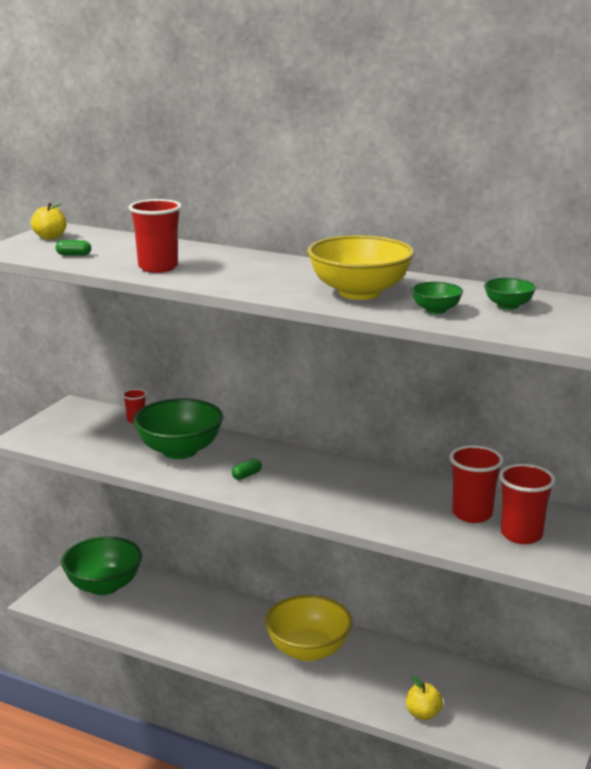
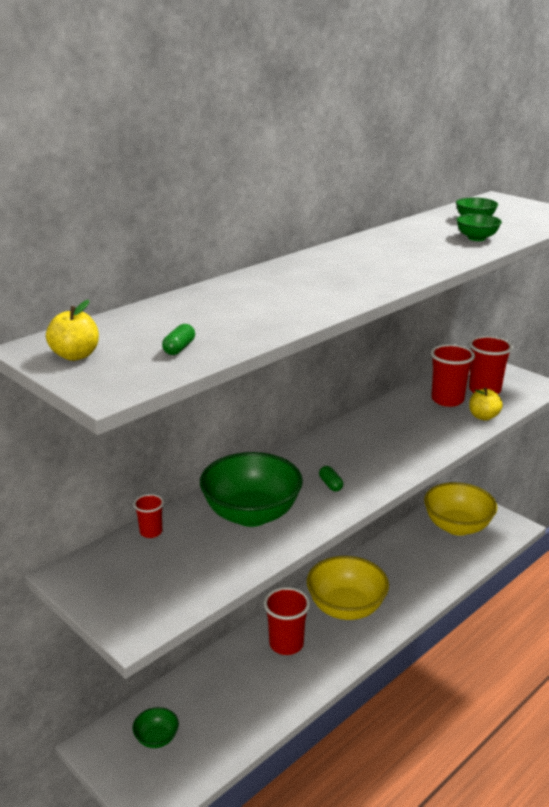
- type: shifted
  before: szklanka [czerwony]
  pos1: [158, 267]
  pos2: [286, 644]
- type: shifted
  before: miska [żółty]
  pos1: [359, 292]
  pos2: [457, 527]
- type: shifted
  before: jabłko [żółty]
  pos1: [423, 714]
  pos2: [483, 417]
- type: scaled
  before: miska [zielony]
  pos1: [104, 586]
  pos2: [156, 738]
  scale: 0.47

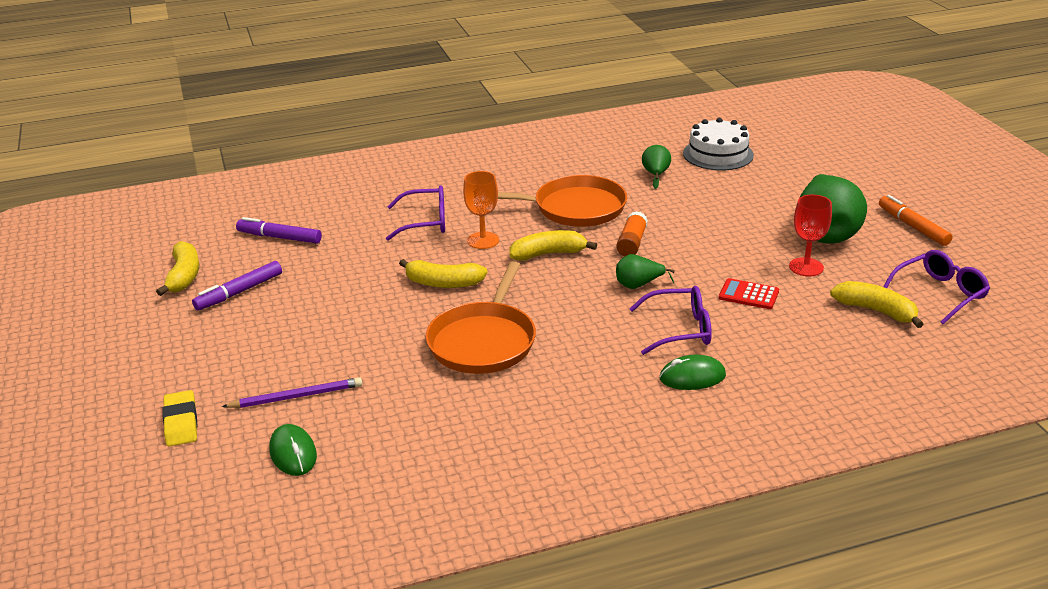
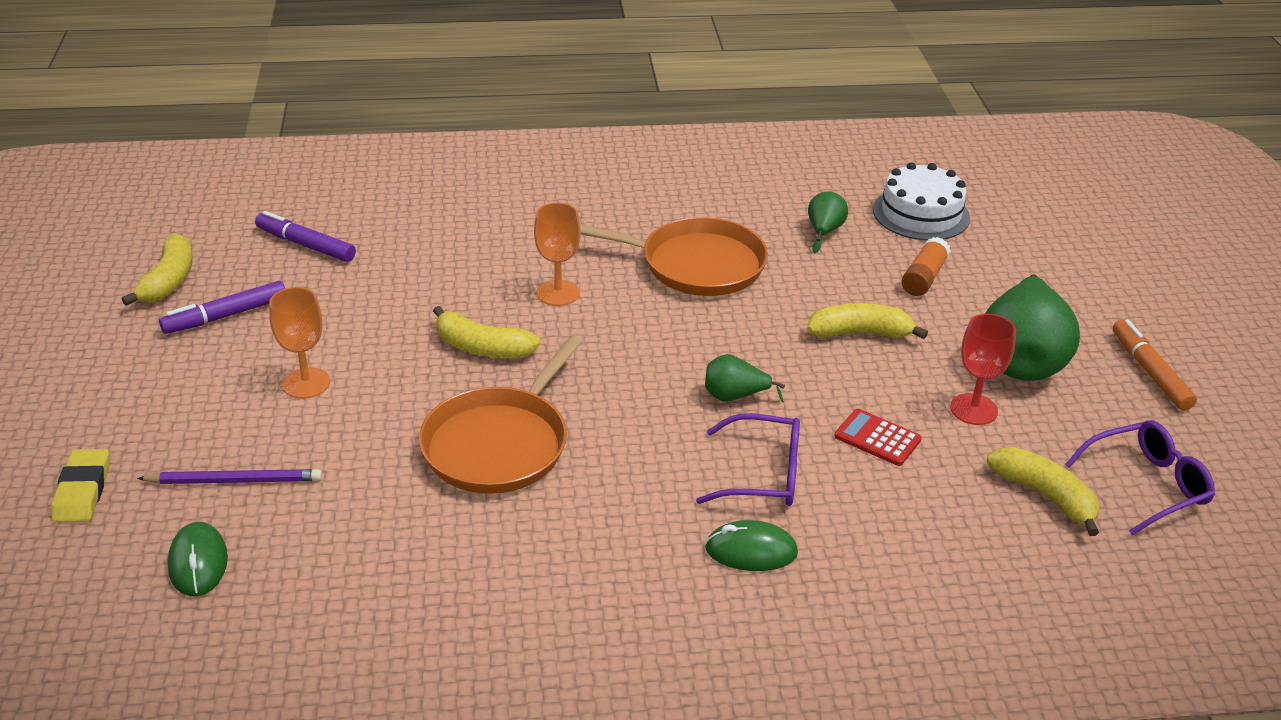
- type: gone
  before: okulary [fioletowy]
  pos1: [426, 222]
- type: new
  after: kielich [pomarańczowy]
  pos2: [306, 383]
- type: shifted
  before: banan [żółty]
  pos1: [548, 254]
  pos2: [860, 333]
- type: shifted
  before: klej w sztyfcie [pomarańczowy]
  pos1: [631, 243]
  pos2: [923, 277]

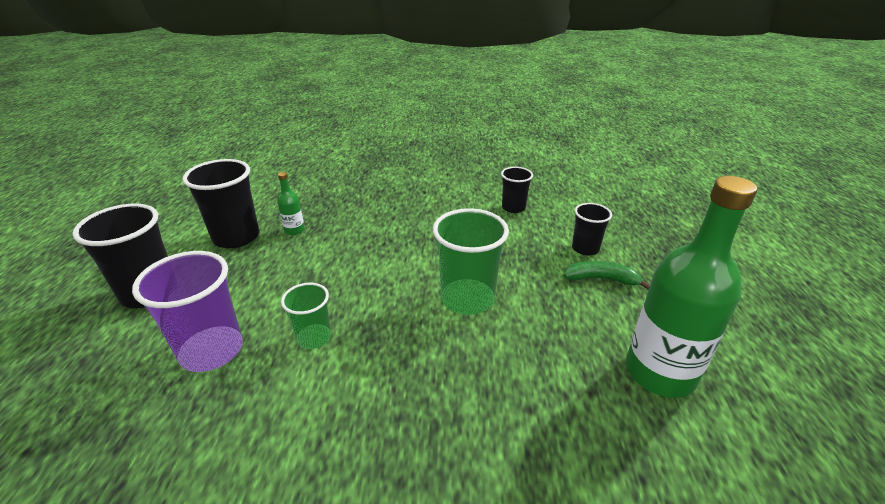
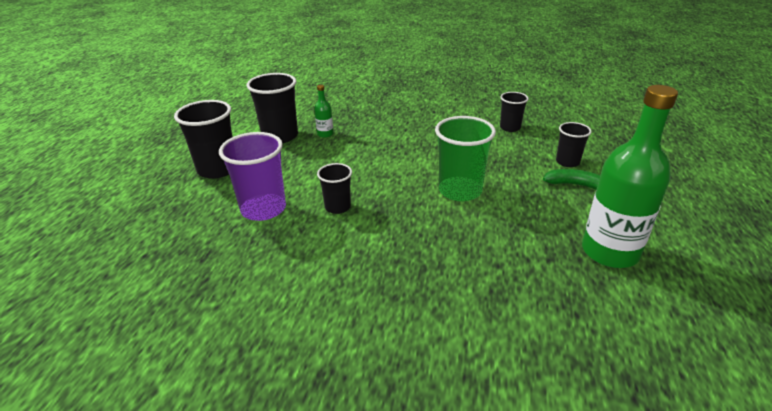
- type: repainted
  before: szklanka [zielony]
  after: szklanka [czarny]
  pos1: [314, 338]
  pos2: [338, 207]

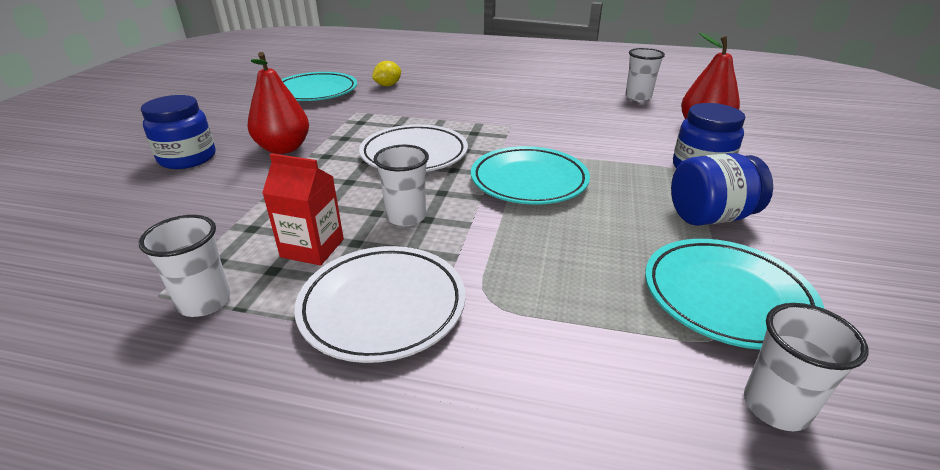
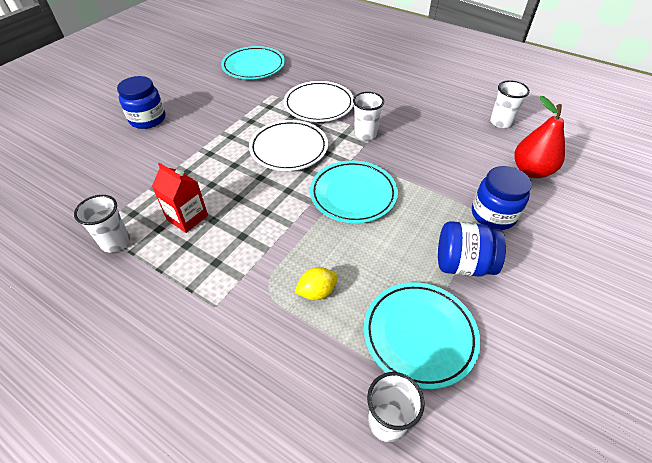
- type: gone
  before: gruszka [czerwony]
  pos1: [284, 148]
- type: shifted
  before: talerz [biały]
  pos1: [383, 307]
  pos2: [319, 105]
- type: shifted
  before: cytryna [żółty]
  pos1: [387, 85]
  pos2: [317, 292]
- type: shifted
  before: szklanka [biały]
  pos1: [406, 217]
  pos2: [365, 134]

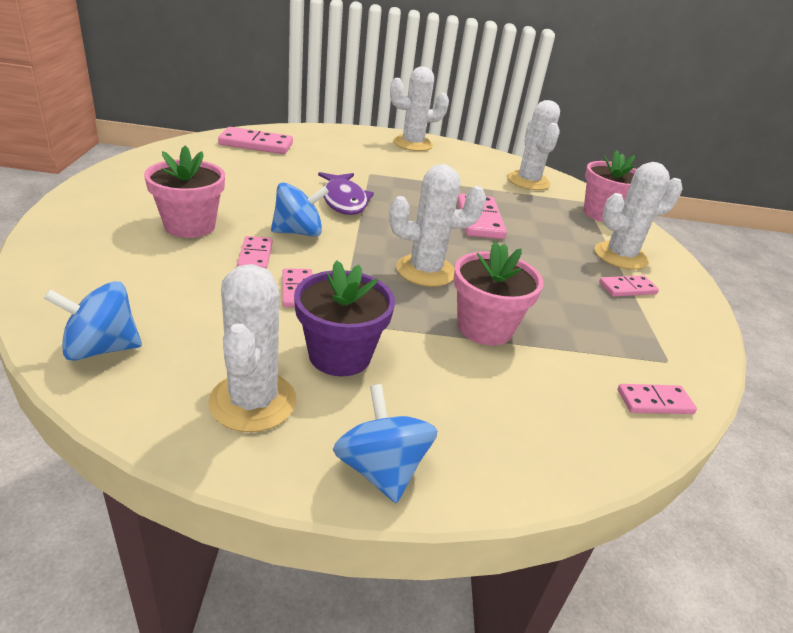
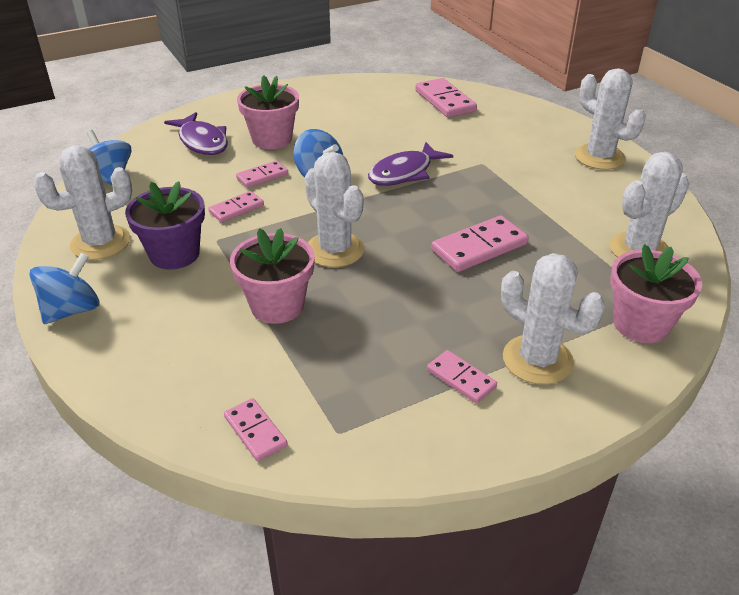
- type: new
  after: ryba [fioletowy]
  pos2: [202, 142]

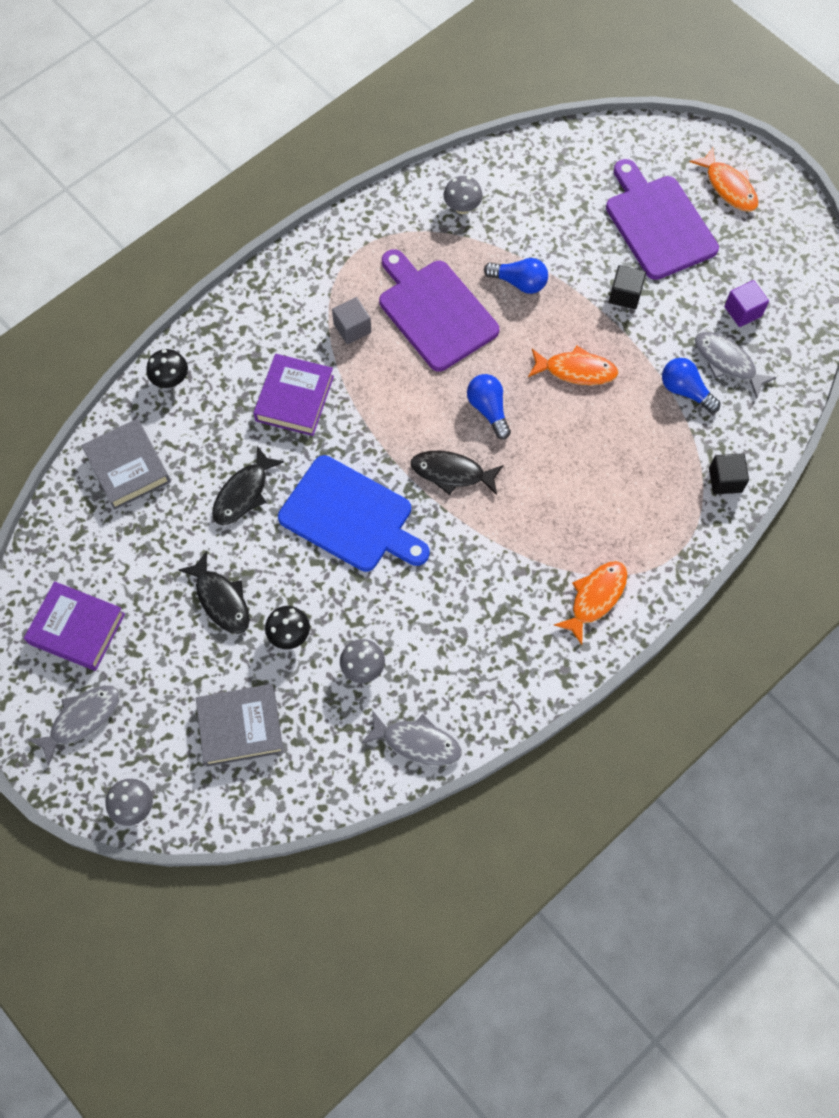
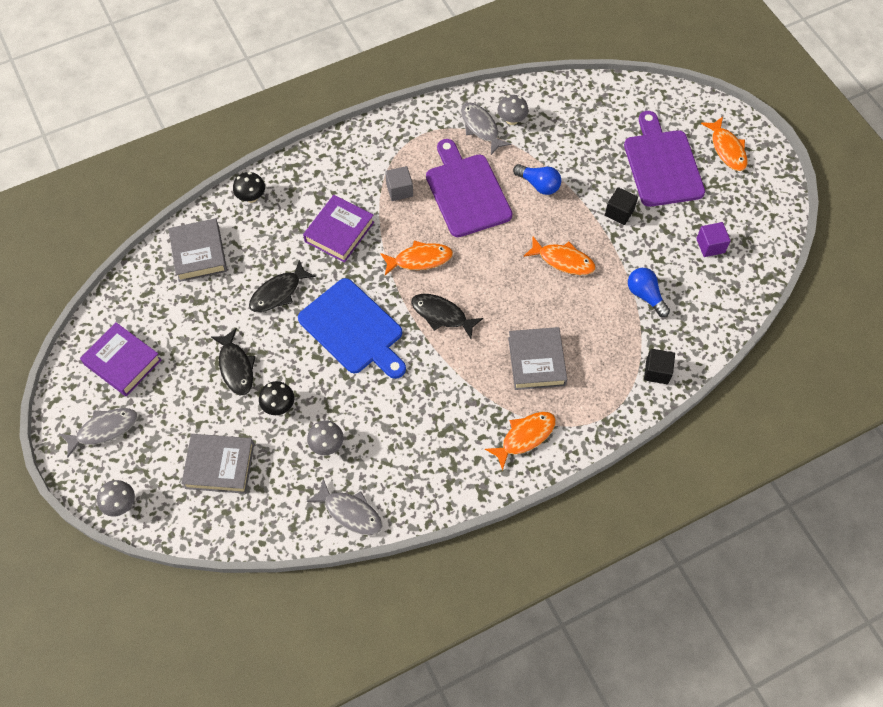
- type: gone
  before: żarówka [niebieski]
  pos1: [488, 409]
- type: new
  after: ryba [pomarańczowy]
  pos2: [420, 259]
- type: new
  after: książka [szary]
  pos2: [536, 361]
- type: shifted
  before: ryba [szary]
  pos1: [727, 363]
  pos2: [481, 128]

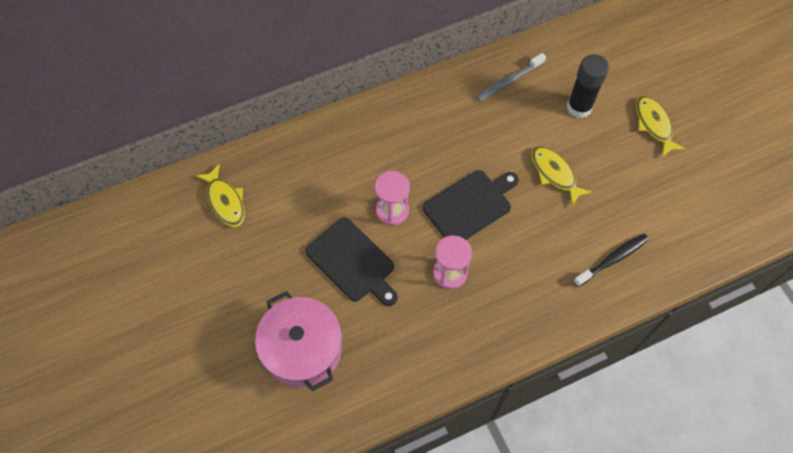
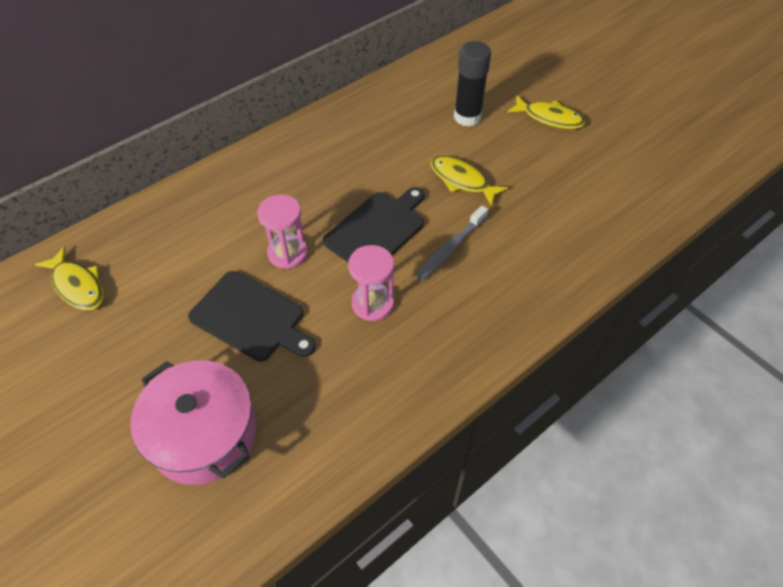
- type: gone
  before: szczoteczka do zębów [czarny]
  pos1: [612, 260]
- type: shifted
  before: szczoteczka do zębów [szary]
  pos1: [509, 81]
  pos2: [451, 248]
- type: rotated
  before: ryba [żółty]
  pos1: [654, 125]
  pos2: [549, 118]
  turn: 150

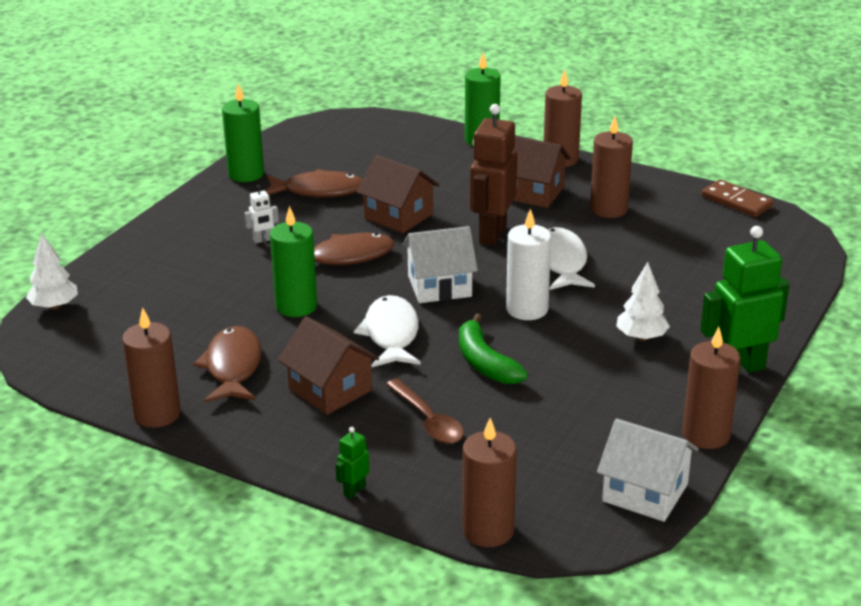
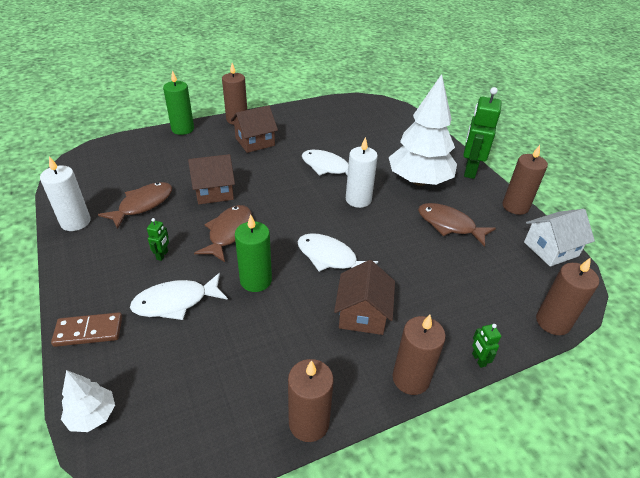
- type: gone
  before: łyżka [brązowy]
  pos1: [428, 421]
- type: gone
  before: domek [biały]
  pos1: [439, 286]
- type: gone
  before: banan [zielony]
  pos1: [484, 362]
- type: gone
  before: robot [brązowy]
  pos1: [492, 234]
- type: new
  after: ryba [biały]
  pos2: [175, 302]
- type: shifted
  before: ryba [brązowy]
  pos1: [232, 367]
  pos2: [449, 225]
- type: shifted
  before: świeca [brązowy]
  pos1: [608, 209]
  pos2: [411, 378]
- type: shifted
  before: kostka domina [brązowy]
  pos1: [736, 201]
  pos2: [89, 331]
- type: repainted
  before: świeca [zielony]
  after: świeca [biały]
  pos1: [246, 174]
  pos2: [75, 222]
- type: repainted
  before: robot [biały]
  after: robot [zielony]
  pos1: [263, 240]
  pos2: [162, 255]
- type: rotated
  before: domek [brązowy]
  pos1: [330, 390]
  pos2: [362, 314]
  turn: -75
- type: scaled
  before: drzewko [biały]
  pos1: [641, 337]
  pos2: [419, 181]
  scale: 2.2

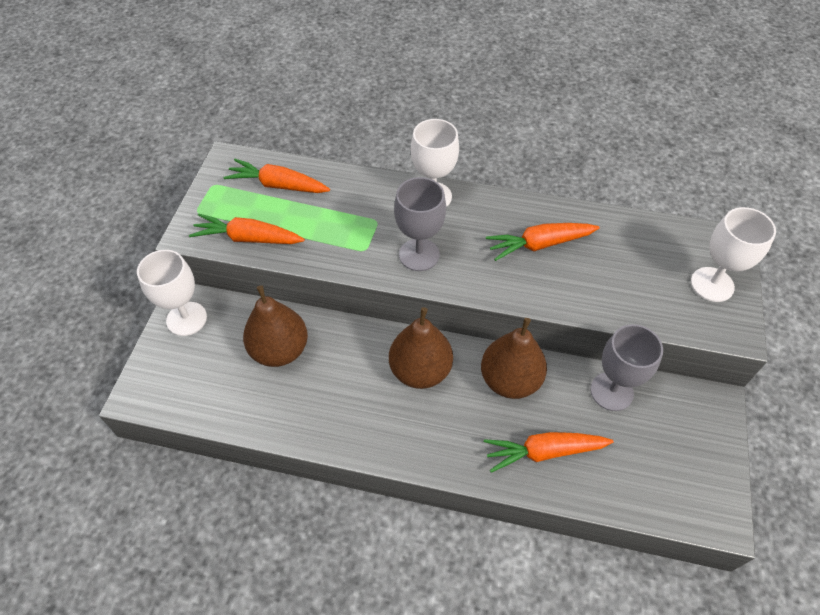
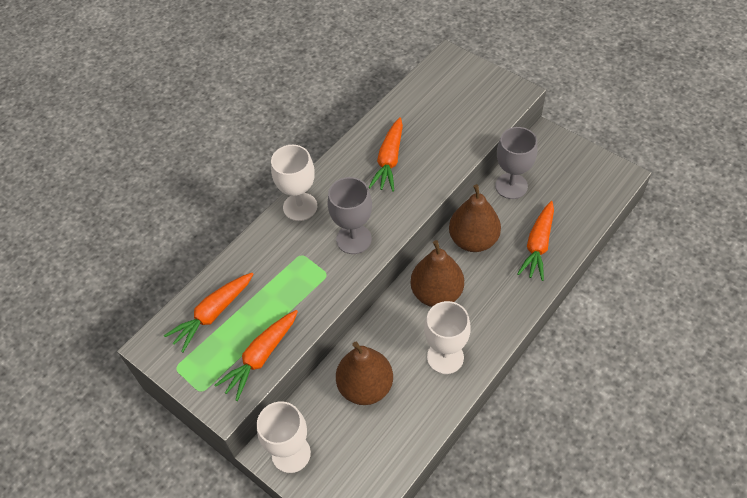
- type: shifted
  before: kielich [biały]
  pos1: [712, 284]
  pos2: [445, 357]

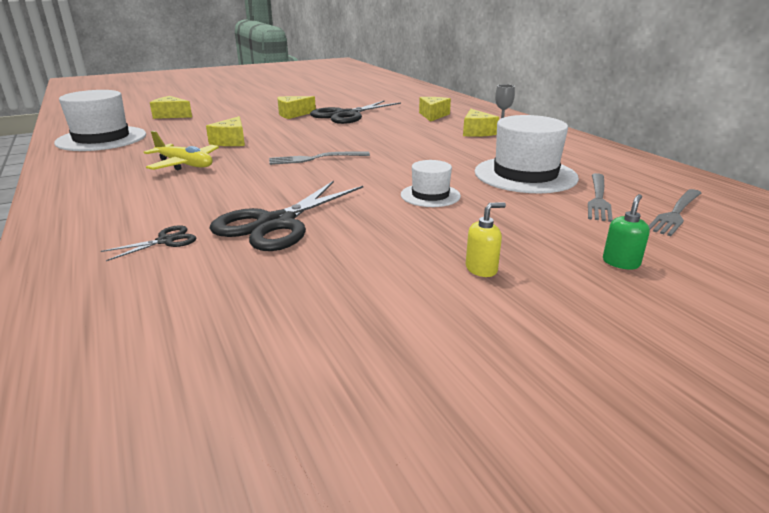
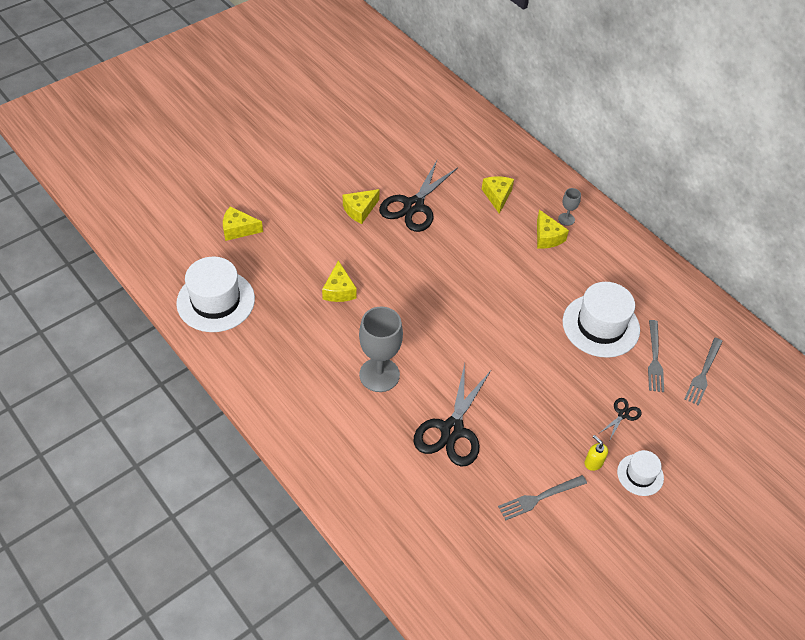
- type: gone
  before: samolot [żółty]
  pos1: [184, 164]
- type: gone
  before: dozownik mydła [zielony]
  pos1: [621, 262]
- type: new
  after: kielich [szary]
  pos2: [379, 375]
- type: shifted
  before: nożyczki [czarny]
  pos1: [166, 241]
  pos2: [623, 414]
- type: shifted
  before: widelec [szary]
  pos1: [315, 159]
  pos2: [539, 498]
- type: shifted
  before: kapelusz [biały]
  pos1: [430, 195]
  pos2: [640, 475]
- type: rotated
  before: dozownik mydła [żółty]
  pos1: [481, 269]
  pos2: [593, 462]
  turn: -90

